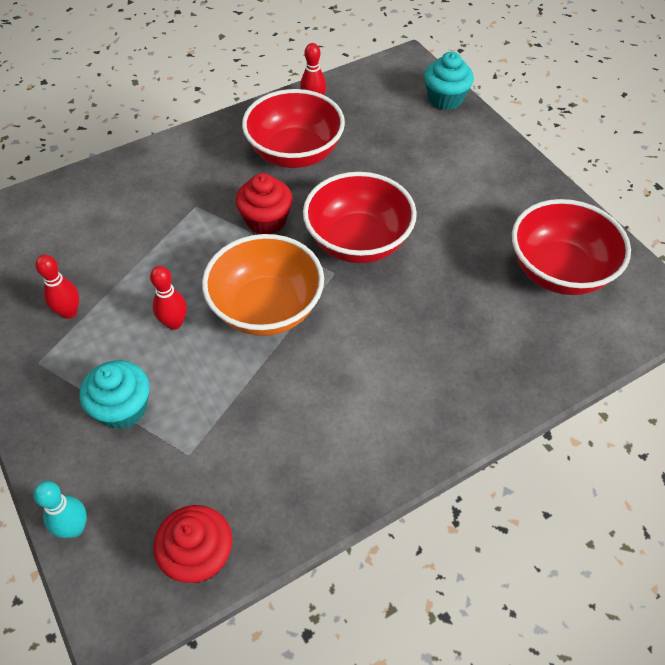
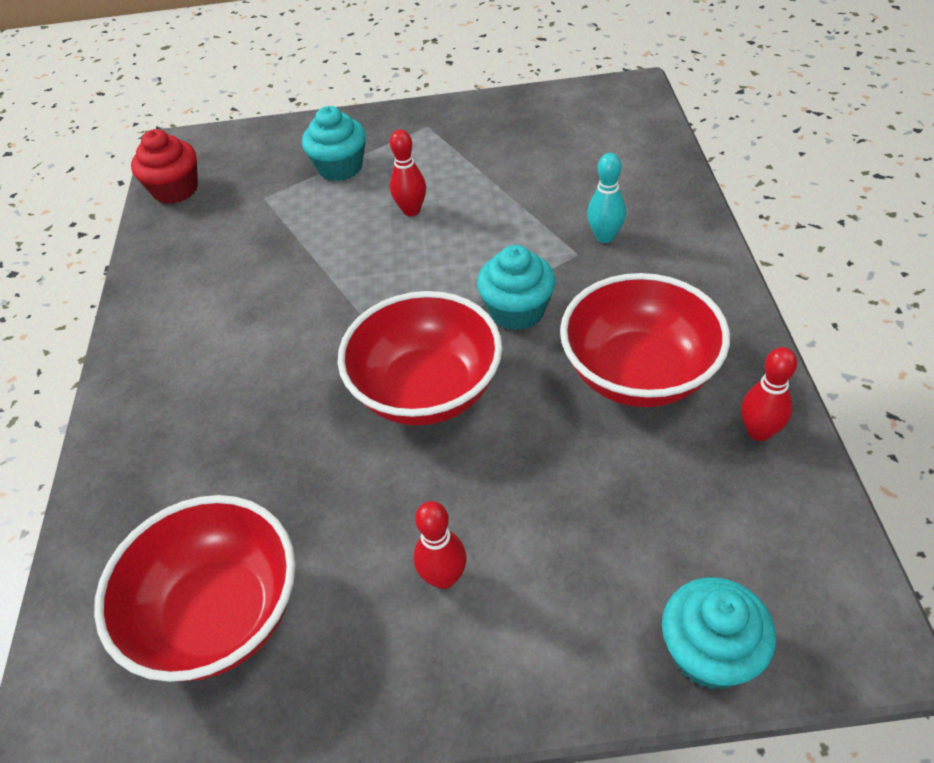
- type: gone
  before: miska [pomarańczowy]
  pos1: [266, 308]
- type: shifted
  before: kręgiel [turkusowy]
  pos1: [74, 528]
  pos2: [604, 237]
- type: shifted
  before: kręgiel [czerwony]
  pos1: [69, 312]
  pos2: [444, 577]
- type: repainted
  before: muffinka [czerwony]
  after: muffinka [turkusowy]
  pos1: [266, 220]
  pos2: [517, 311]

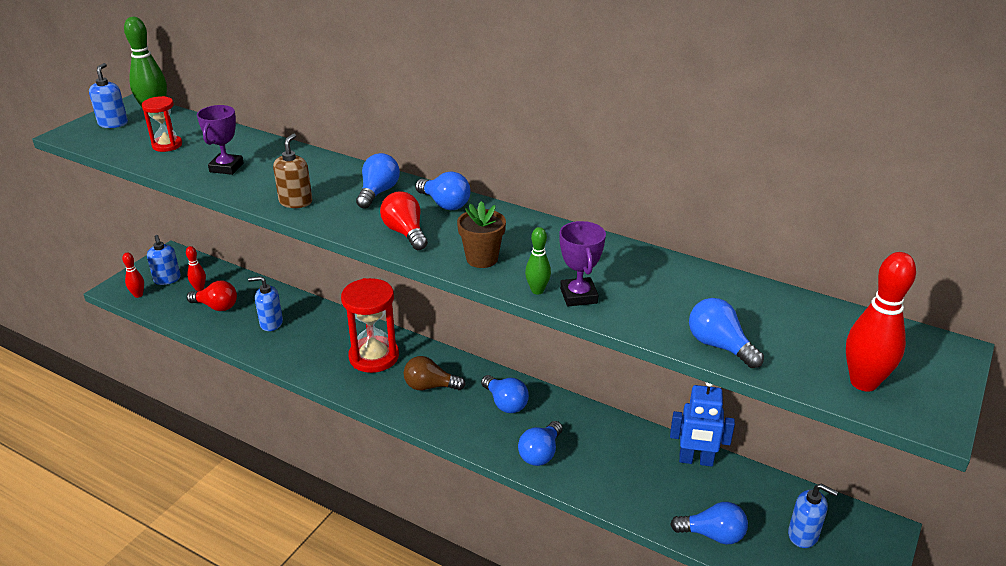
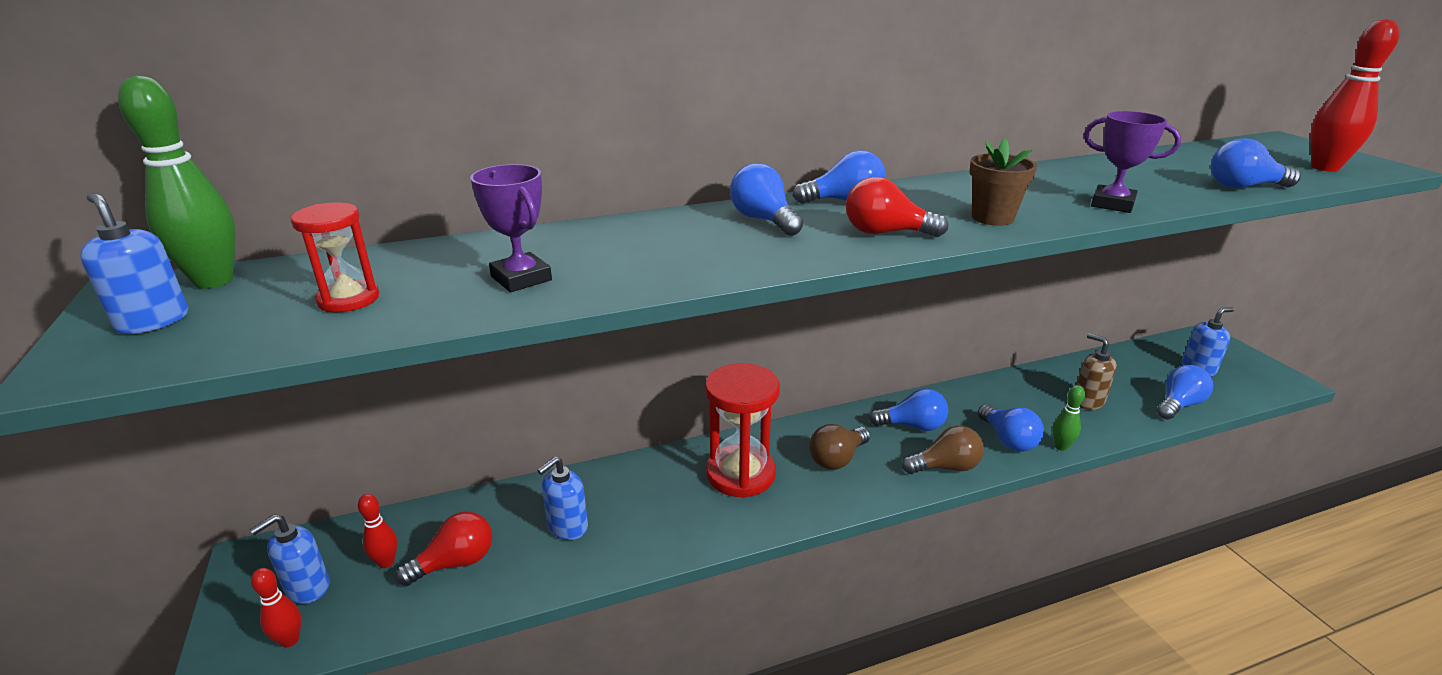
- type: gone
  before: robot [niebieski]
  pos1: [696, 460]
- type: new
  after: żarówka [brązowy]
  pos2: [945, 467]
- type: shifted
  before: dozownik mydła [brązowy]
  pos1: [296, 202]
  pos2: [1088, 401]
- type: shifted
  before: kręgiel [zielony]
  pos1: [537, 290]
  pos2: [1061, 446]
- type: rotated
  before: dozownik mydła [niebieski]
  pos1: [167, 279]
  pos2: [307, 588]
  turn: 120

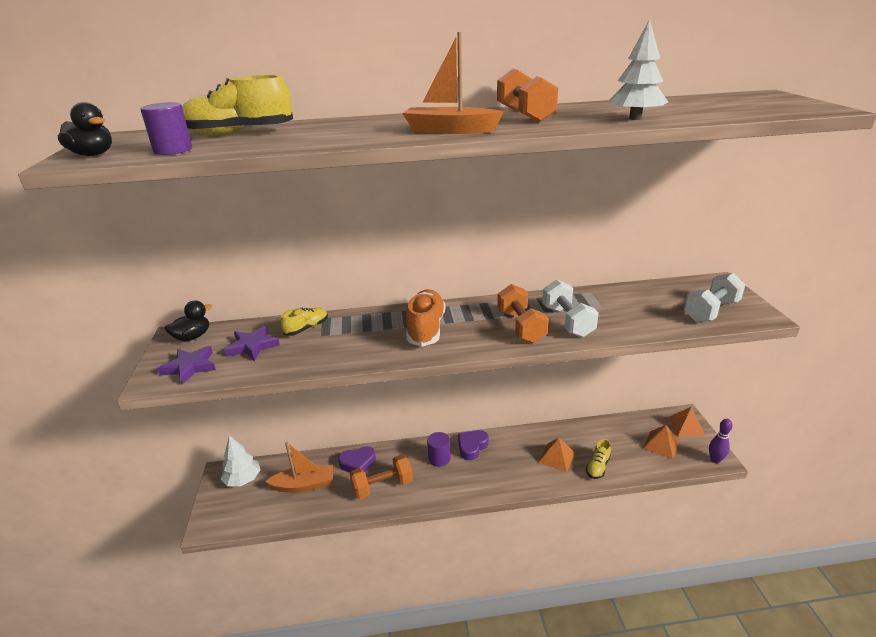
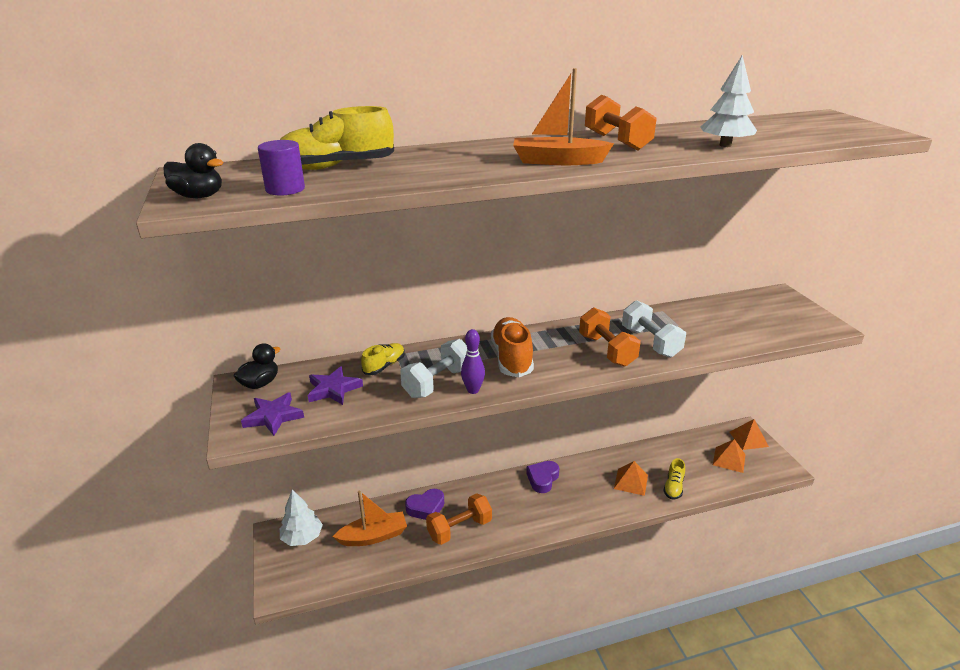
- type: gone
  before: walec [fioletowy]
  pos1: [439, 458]
- type: shifted
  before: hantel [biały]
  pos1: [711, 311]
  pos2: [438, 383]
- type: shifted
  before: kręgiel [fioletowy]
  pos1: [715, 460]
  pos2: [473, 390]

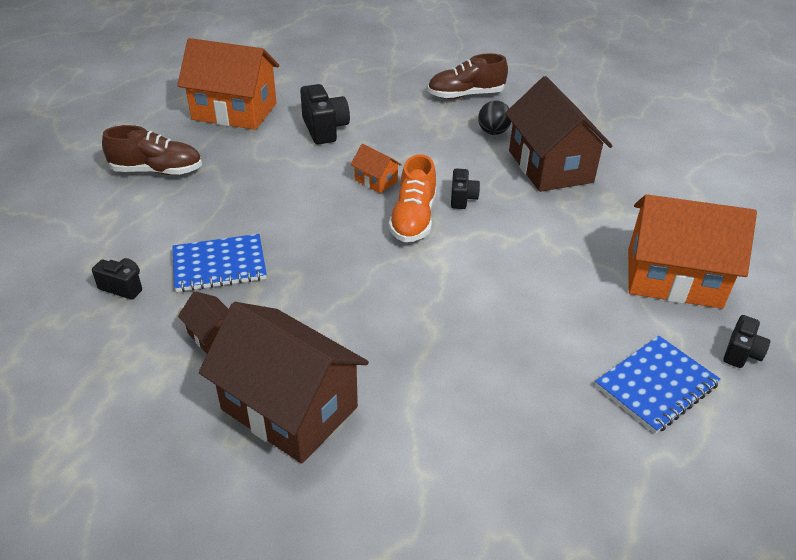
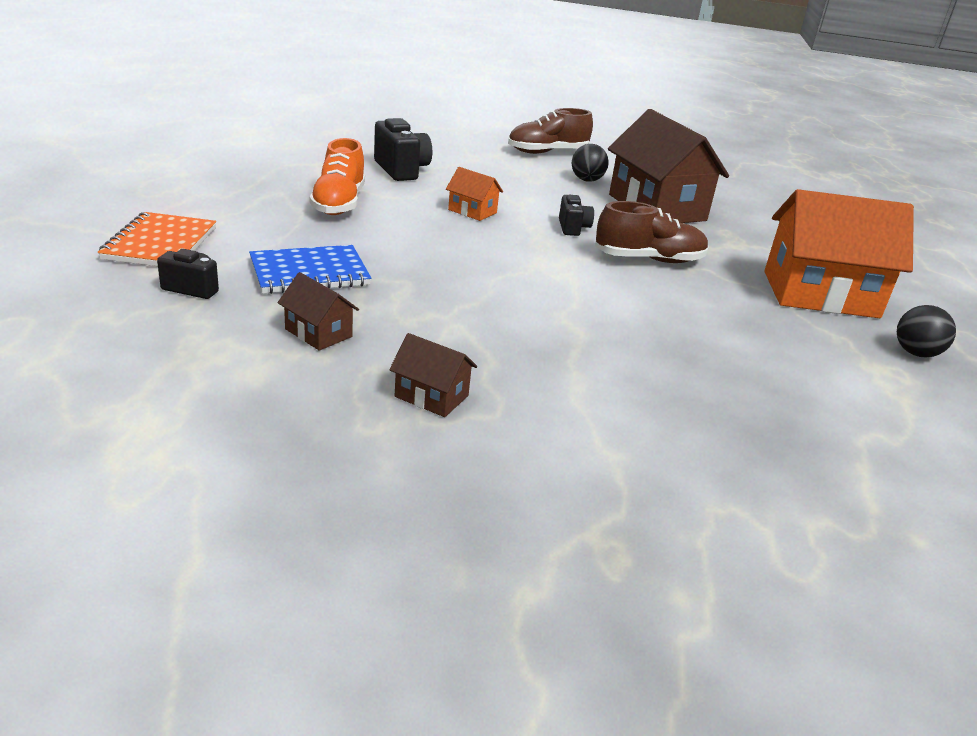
- type: gone
  before: domek [pomarańczowy]
  pos1: [234, 111]
- type: gone
  before: zeszyt [niebieski]
  pos1: [656, 386]
- type: new
  after: zeszyt [pomarańczowy]
  pos2: [160, 244]
- type: shifted
  before: but [brązowy]
  pos1: [157, 171]
  pos2: [649, 259]
- type: shifted
  before: but [pomarańczowy]
  pos1: [413, 219]
  pos2: [339, 203]
- type: swapped
  before: aparat fotograficzny [czarny]
  after: piłka [czarny]
  pos1: [741, 353]
  pos2: [915, 353]
- type: scaled
  before: domek [brązowy]
  pos1: [289, 408]
  pos2: [431, 396]
  scale: 0.44

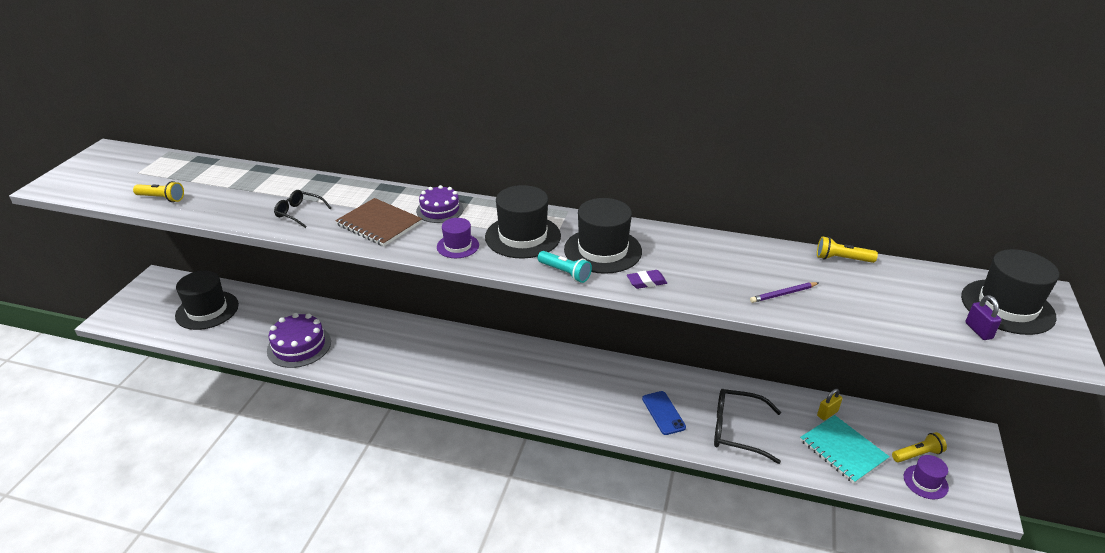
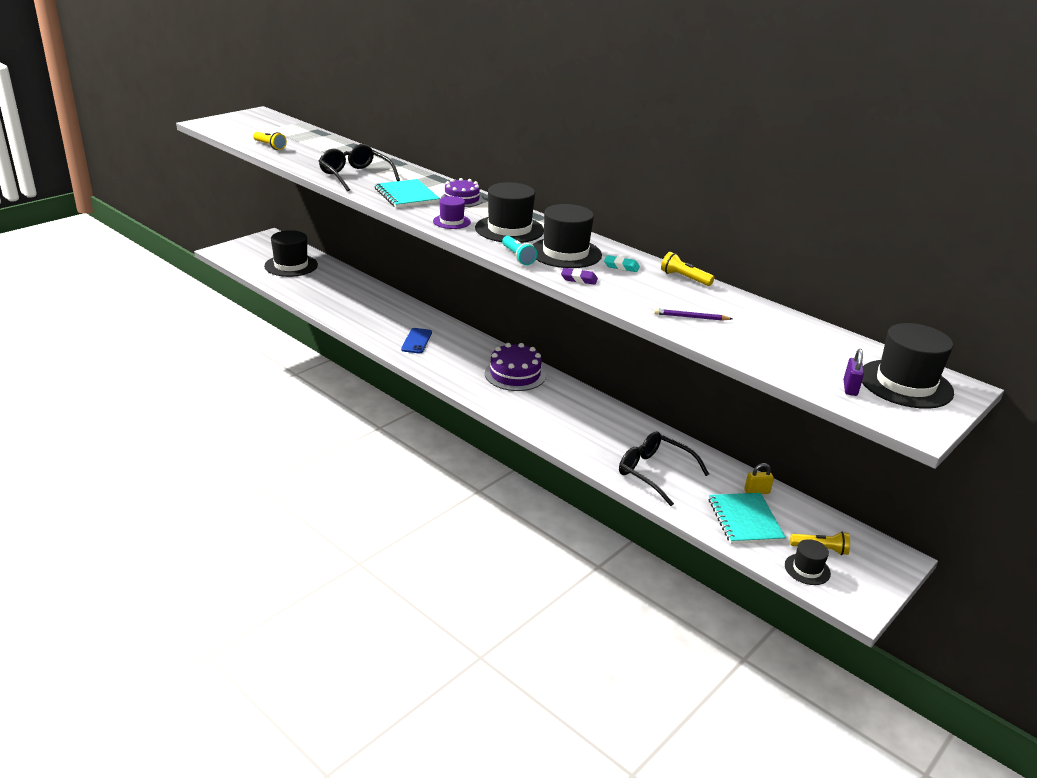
- type: new
  after: gumka do mazania [turkusowy]
  pos2: [621, 266]
- type: shifted
  before: tort [fioletowy]
  pos1: [299, 346]
  pos2: [515, 374]
- type: shifted
  before: telefon [niebieski]
  pos1: [663, 413]
  pos2: [416, 341]
- type: shifted
  before: latarka [żółty]
  pos1: [842, 259]
  pos2: [684, 278]
- type: repainted
  before: zeszyt [brązowy]
  after: zeszyt [turkusowy]
  pos1: [379, 224]
  pos2: [406, 195]
- type: repainted
  before: kapelusz [fioletowy]
  after: kapelusz [czarny]
  pos1: [925, 482]
  pos2: [807, 569]
- type: scaled
  before: okulary [czarny]
  pos1: [299, 213]
  pos2: [355, 176]
  scale: 1.74

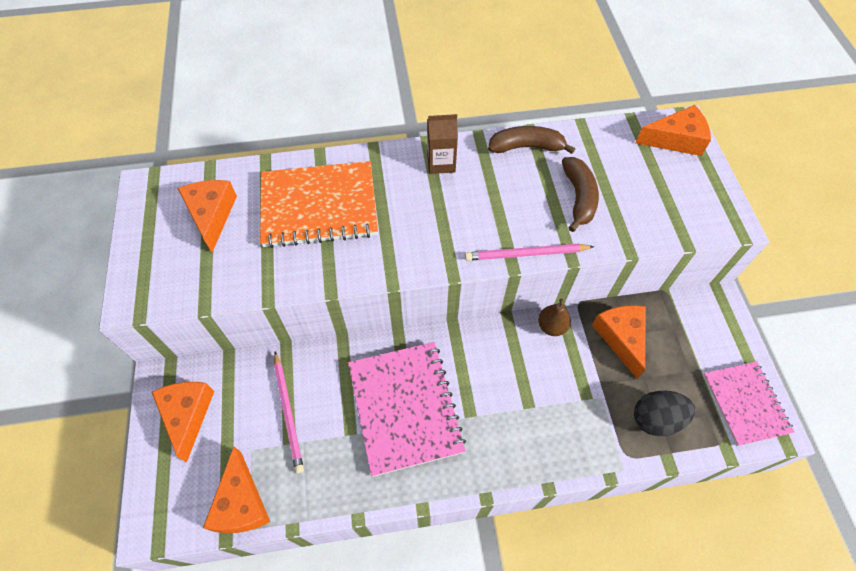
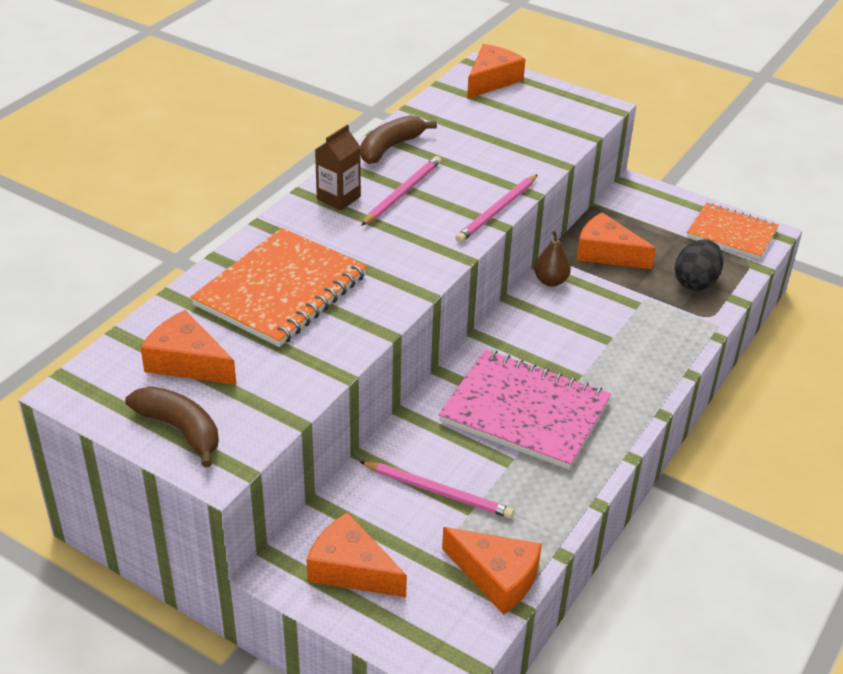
- type: new
  after: ołówek [różowy]
  pos2: [402, 193]
- type: shifted
  before: banan [brązowy]
  pos1: [578, 198]
  pos2: [180, 430]
- type: repainted
  before: zeszyt [różowy]
  after: zeszyt [pomarańczowy]
  pos1: [745, 403]
  pos2: [731, 233]

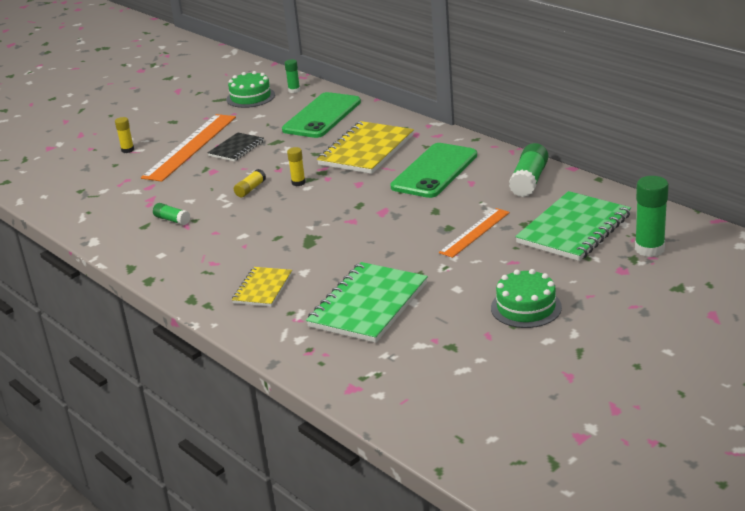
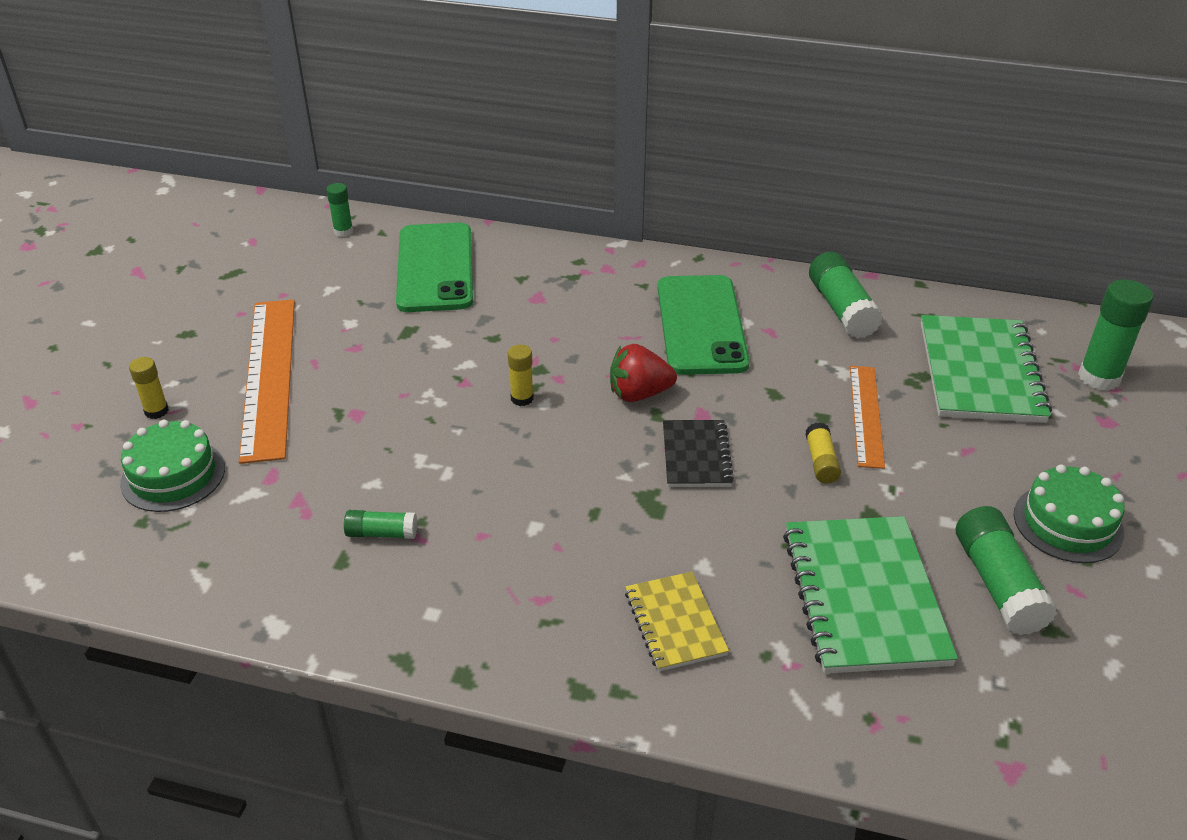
- type: gone
  before: zeszyt [żółty]
  pos1: [366, 150]
- type: new
  after: truskawka [czerwony]
  pos2: [639, 394]
- type: new
  after: klej w sztyfcie [zielony]
  pos2: [998, 584]
- type: shifted
  before: zeszyt [czarny]
  pos1: [236, 148]
  pos2: [696, 456]
- type: shifted
  before: tort [zielony]
  pos1: [250, 97]
  pos2: [173, 475]
- type: shifted
  before: klej w sztyfcie [żółty]
  pos1: [250, 189]
  pos2: [821, 462]

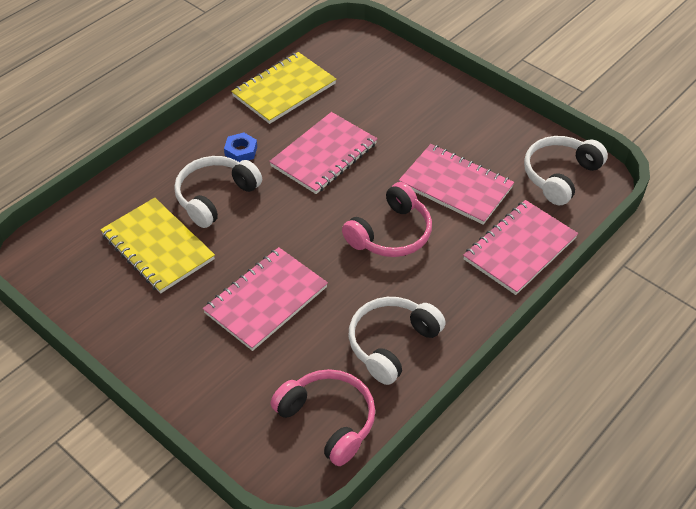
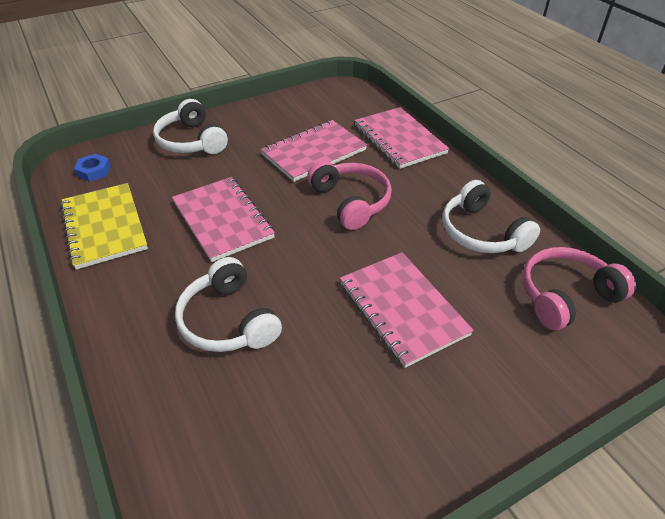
- type: gone
  before: zeszyt [żółty]
  pos1: [158, 247]
- type: shifted
  before: nakrętka [niebieski]
  pos1: [241, 151]
  pos2: [94, 171]
- type: shifted
  before: słuchawki [biały]
  pos1: [560, 175]
  pos2: [191, 141]

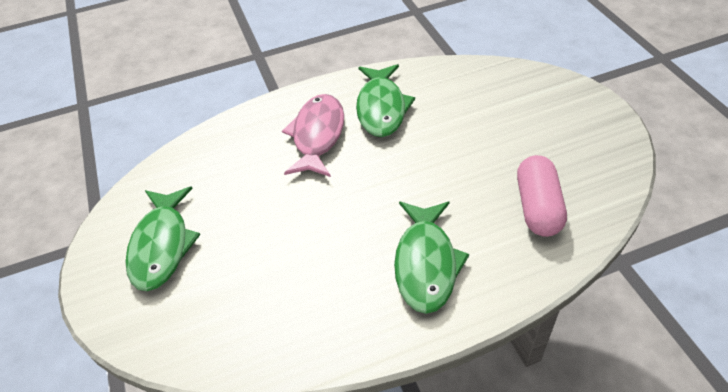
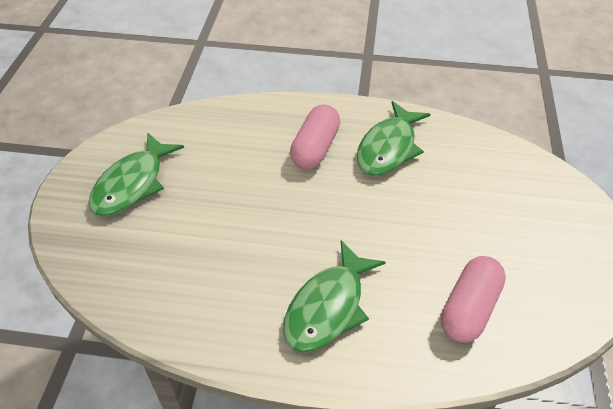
- type: swapped
  before: ryba [różowy]
  after: kapsułka [różowy]
  pos1: [317, 135]
  pos2: [315, 148]

